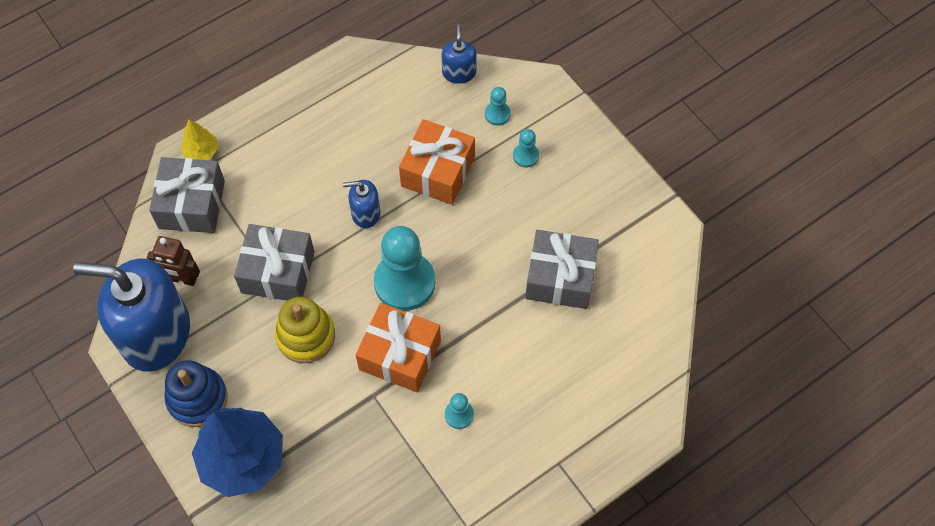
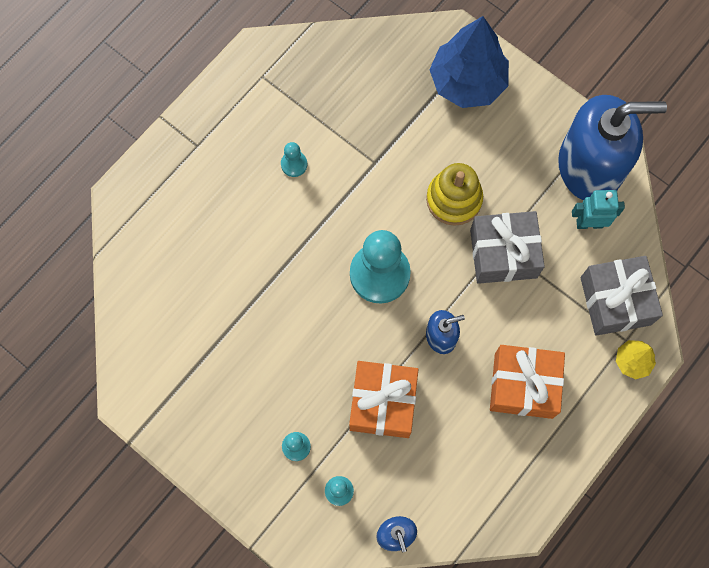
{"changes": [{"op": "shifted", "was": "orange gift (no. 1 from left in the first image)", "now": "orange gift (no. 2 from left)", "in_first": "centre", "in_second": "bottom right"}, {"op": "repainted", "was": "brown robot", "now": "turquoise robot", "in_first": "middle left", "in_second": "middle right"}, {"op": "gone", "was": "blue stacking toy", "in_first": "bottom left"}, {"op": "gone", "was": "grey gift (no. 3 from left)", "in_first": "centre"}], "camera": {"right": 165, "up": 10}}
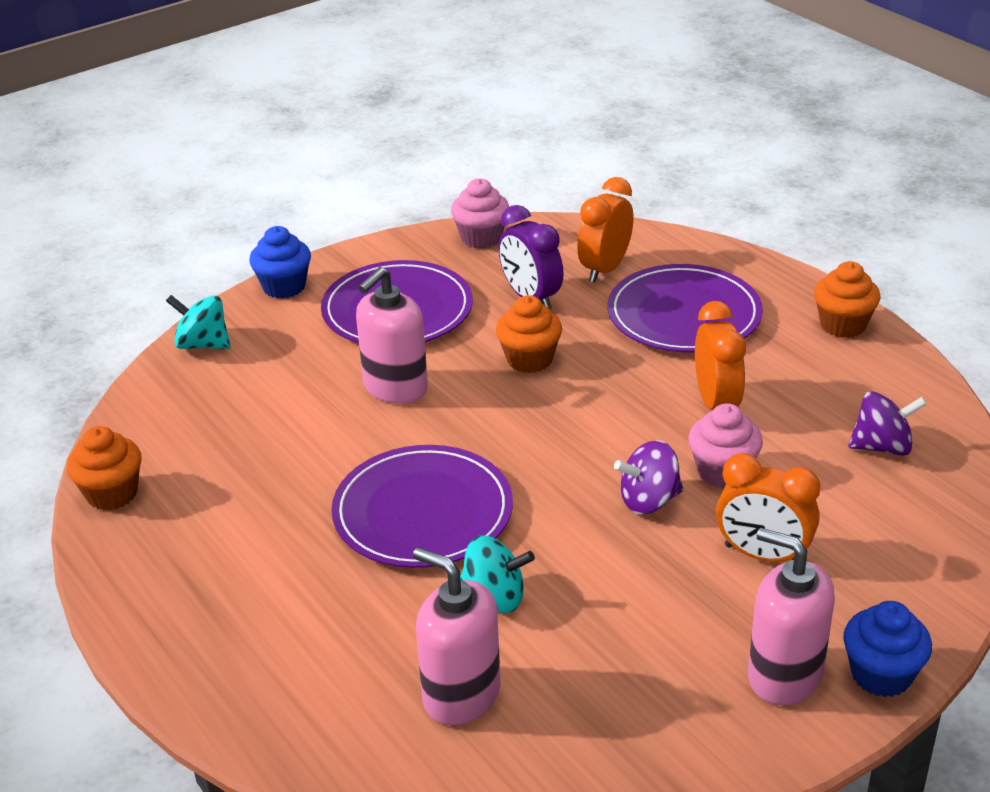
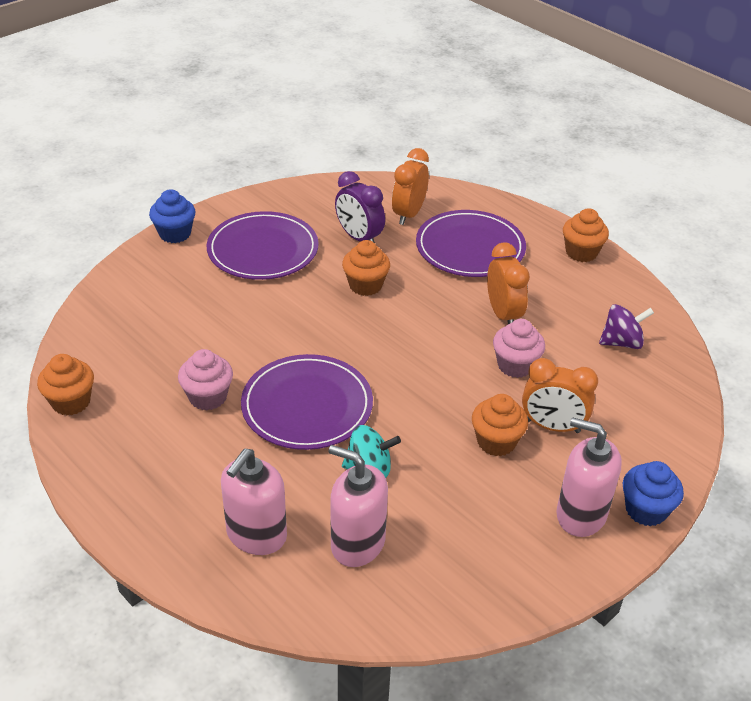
{"changes": [{"op": "shifted", "was": "pink cupcake (no. 1 from left)", "in_first": "top centre", "in_second": "middle left"}, {"op": "shifted", "was": "pink soap dispenser (no. 1 from left)", "in_first": "centre", "in_second": "bottom centre"}, {"op": "new", "now": "orange cupcake (no. 3 from left)", "in_second": "centre"}, {"op": "gone", "was": "turquoise spinning top (no. 1 from left)", "in_first": "middle left"}, {"op": "gone", "was": "purple spinning top (no. 1 from left)", "in_first": "centre"}], "camera": {"right": -10, "up": 5}}
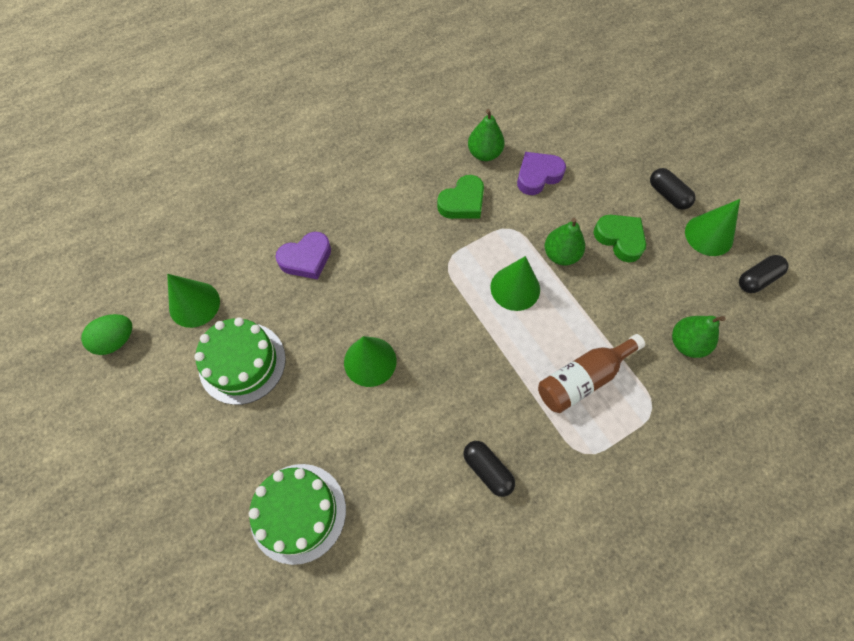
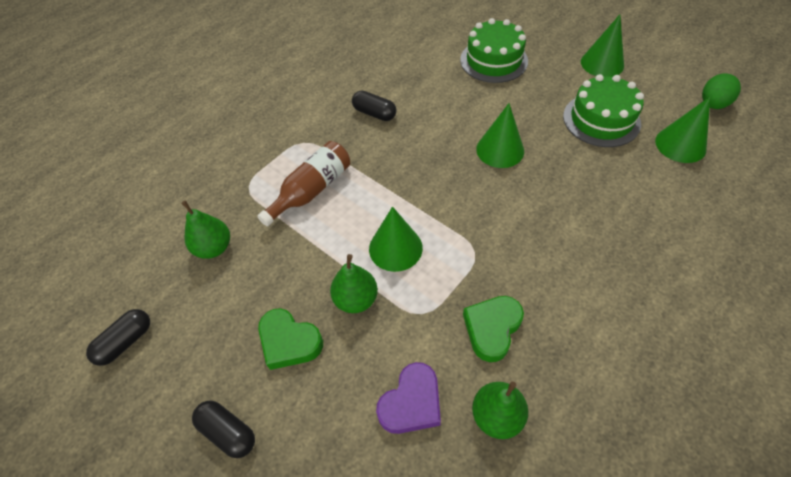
{"changes": [{"op": "shifted", "was": "green cone (no. 4 from left in the first image)", "now": "green cone (no. 3 from left)", "in_first": "middle right", "in_second": "top right"}, {"op": "gone", "was": "purple heart (no. 1 from left)", "in_first": "centre"}], "camera": {"right": 165, "up": -10}}
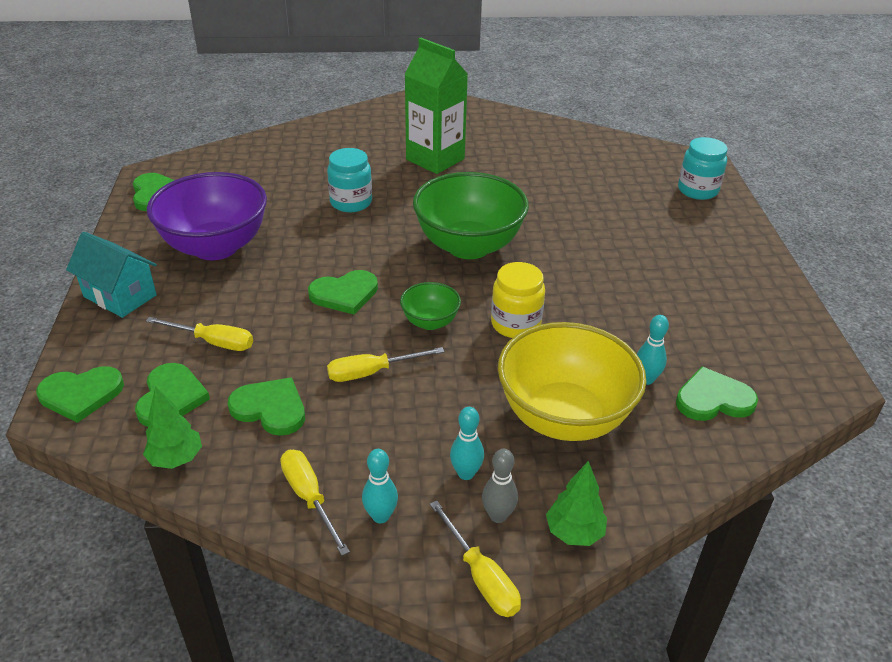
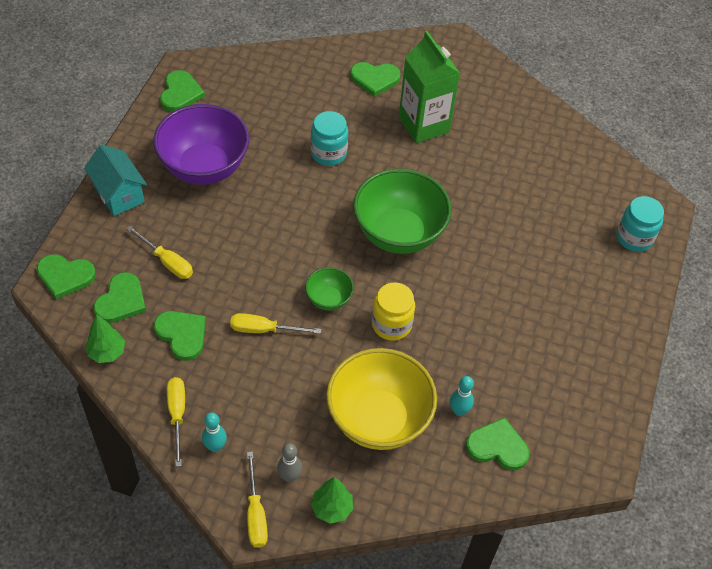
{"changes": [{"op": "shifted", "was": "green heart (no. 5 from left)", "in_first": "centre", "in_second": "top centre"}, {"op": "gone", "was": "turquoise bowling pin (no. 2 from left)", "in_first": "bottom centre"}], "camera": {"right": 20, "up": 15}}
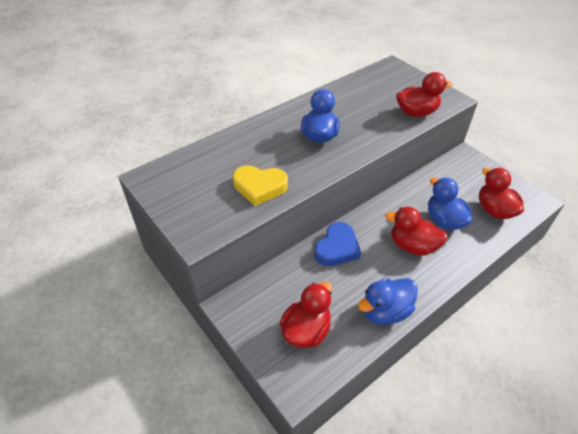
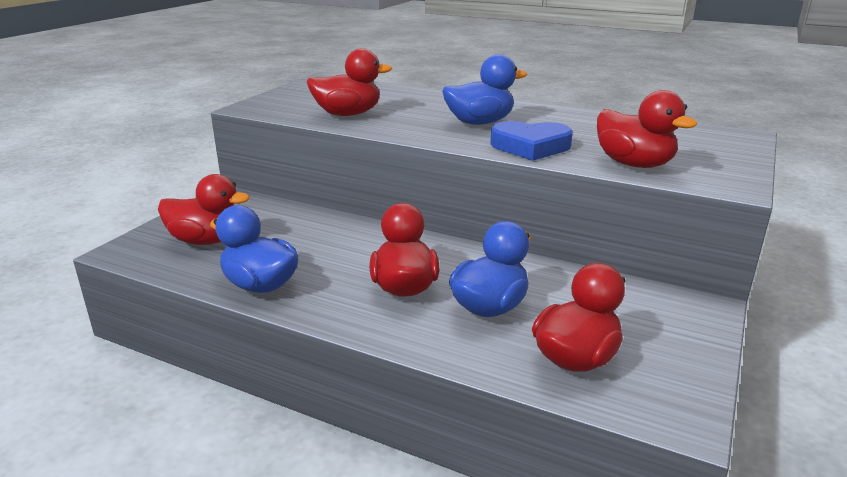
{"changes": [{"op": "swapped", "was": "yellow heart", "now": "red duck (no. 2 from left)", "in_first": "centre", "in_second": "top centre"}, {"op": "shifted", "was": "blue heart", "in_first": "centre", "in_second": "top centre"}], "camera": {"right": 65, "up": -20}}
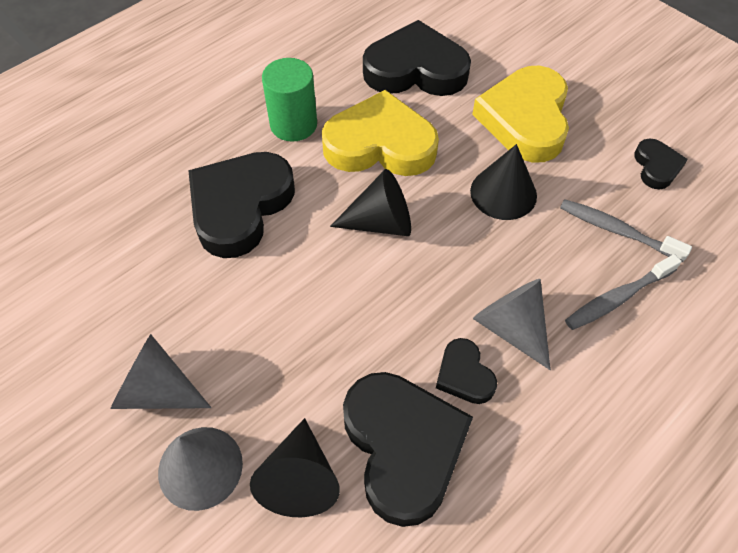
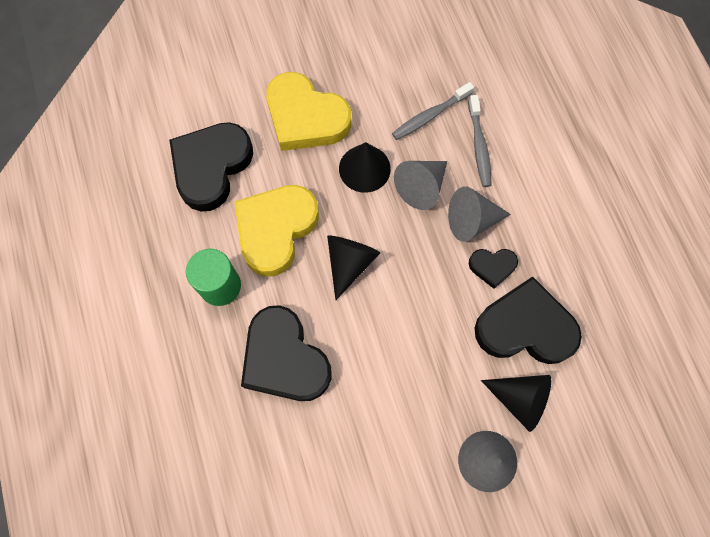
{"changes": [{"op": "shifted", "was": "grey cone (no. 1 from left)", "in_first": "bottom left", "in_second": "centre"}, {"op": "gone", "was": "black heart (no. 5 from left)", "in_first": "top right"}], "camera": {"right": -65, "up": 15}}
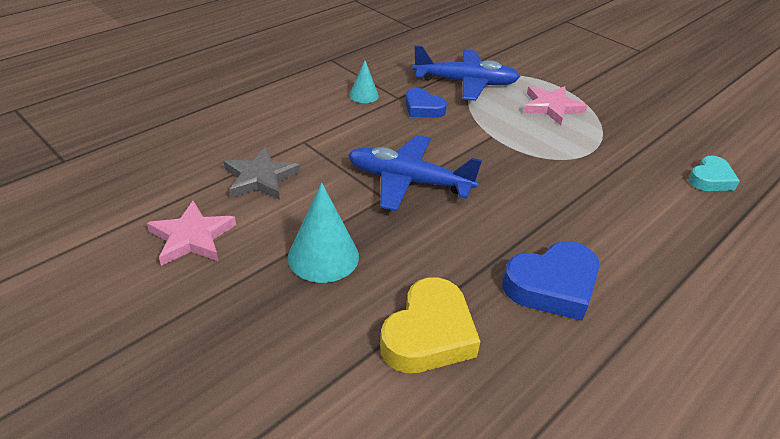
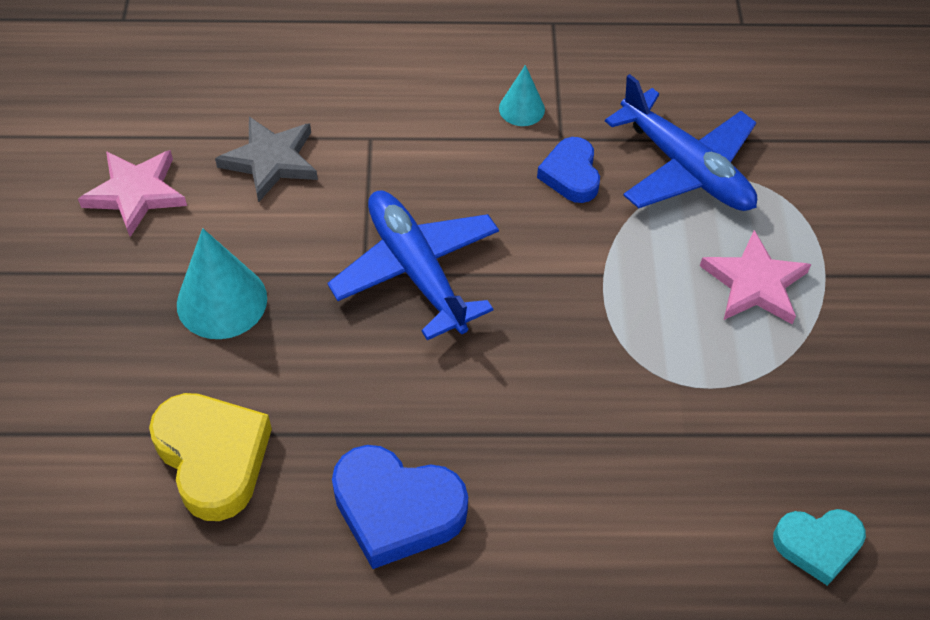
{"changes": [{"op": "rotated", "was": "yellow heart", "in_first": "bottom centre", "in_second": "bottom left", "clockwise": -105}], "camera": {"right": 45, "up": 15}}
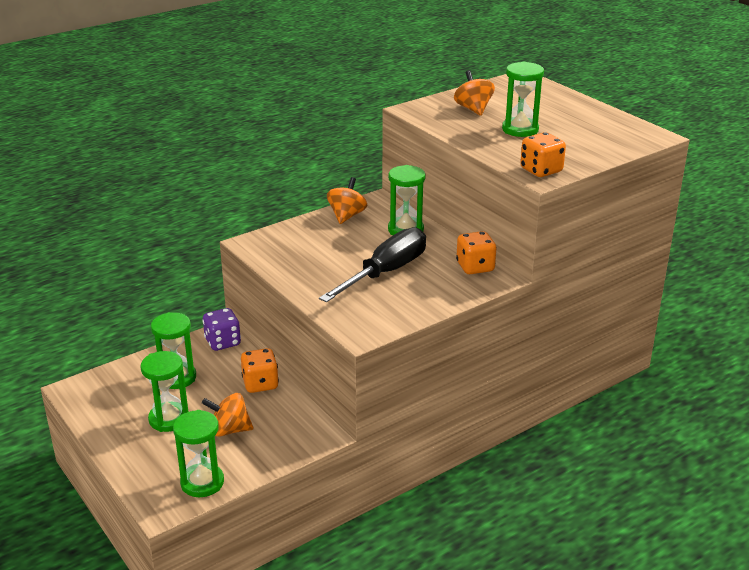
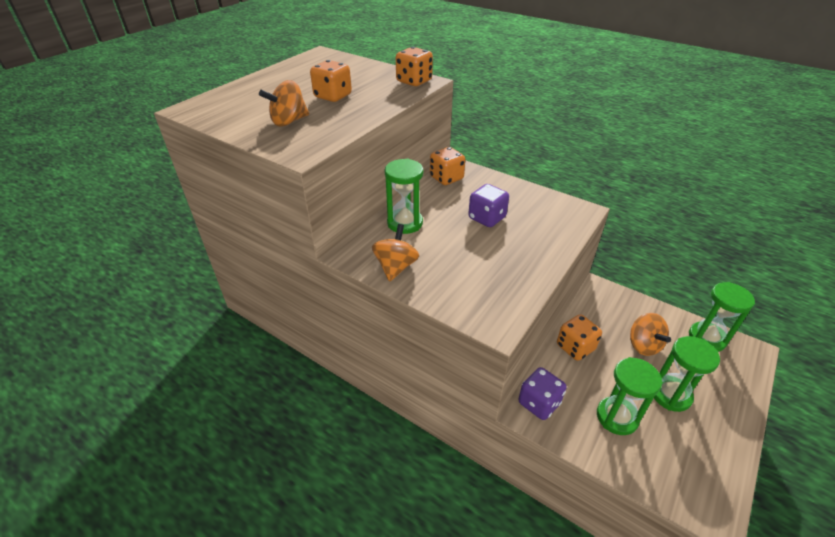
{"changes": [{"op": "swapped", "was": "green hourglass (no. 5 from left)", "now": "orange dice (no. 1 from left)", "in_first": "top right", "in_second": "top centre"}, {"op": "rotated", "was": "orange spinning top (no. 2 from left)", "in_first": "centre", "in_second": "centre", "clockwise": 105}, {"op": "swapped", "was": "black screwdriver", "now": "purple dice (no. 1 from left)", "in_first": "centre", "in_second": "centre"}], "camera": {"right": -110, "up": 10}}
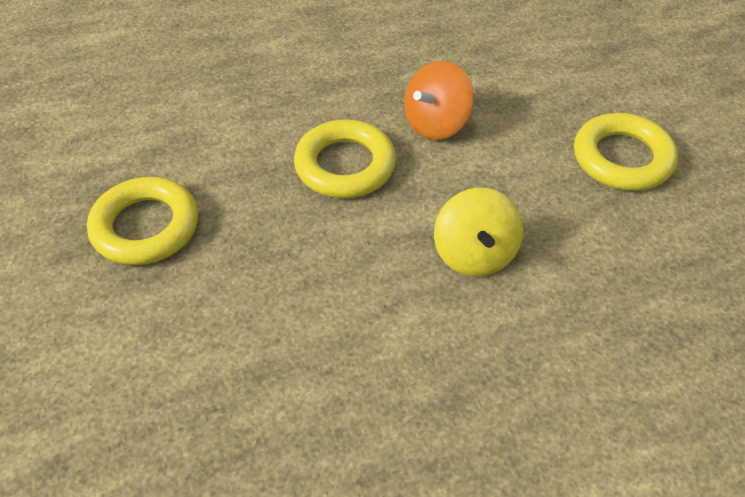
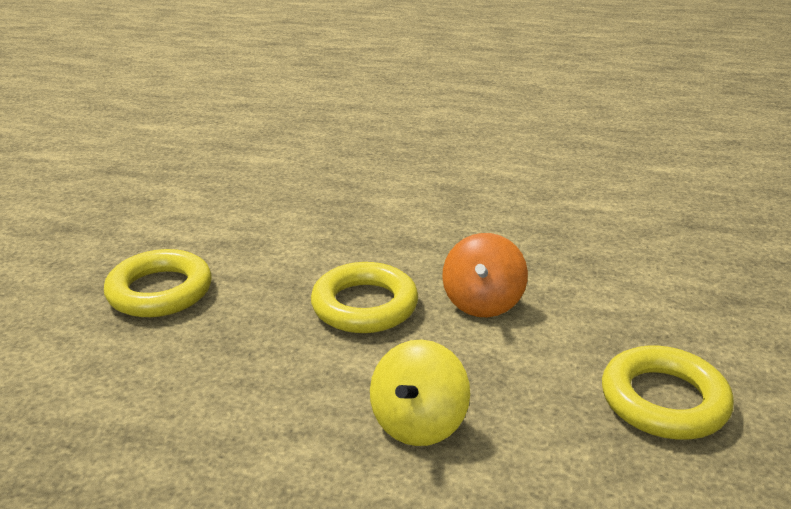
{"changes": [{"op": "rotated", "was": "orange spinning top", "in_first": "top centre", "in_second": "centre", "clockwise": -60}], "camera": {"right": 30, "up": -20}}
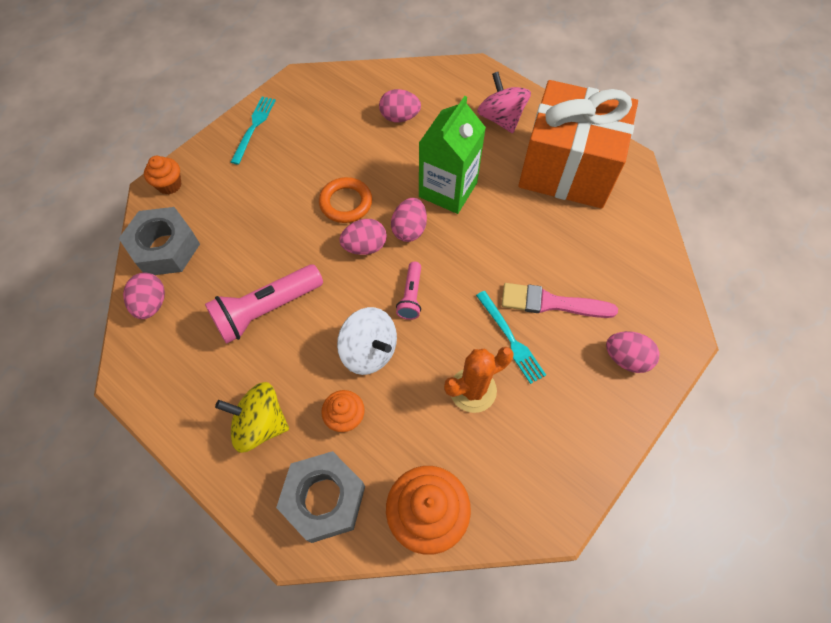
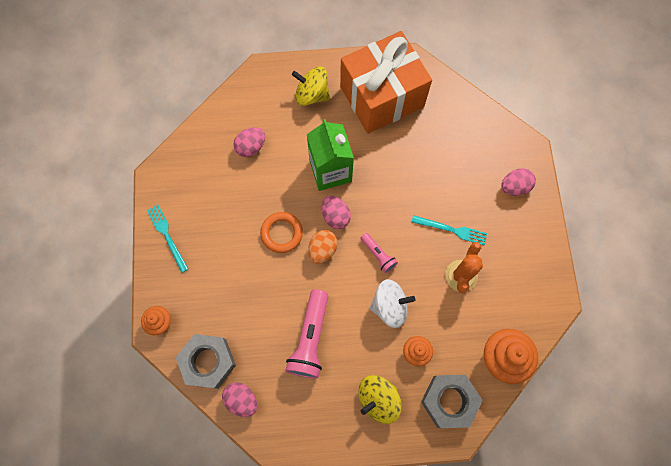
{"changes": [{"op": "repainted", "was": "pink spinning top", "now": "yellow spinning top (no. 1 from left)", "in_first": "top centre", "in_second": "top centre"}, {"op": "repainted", "was": "pink egg (no. 2 from left)", "now": "orange egg", "in_first": "centre", "in_second": "centre"}, {"op": "gone", "was": "pink brush", "in_first": "middle right"}], "camera": {"right": -45, "up": 10}}
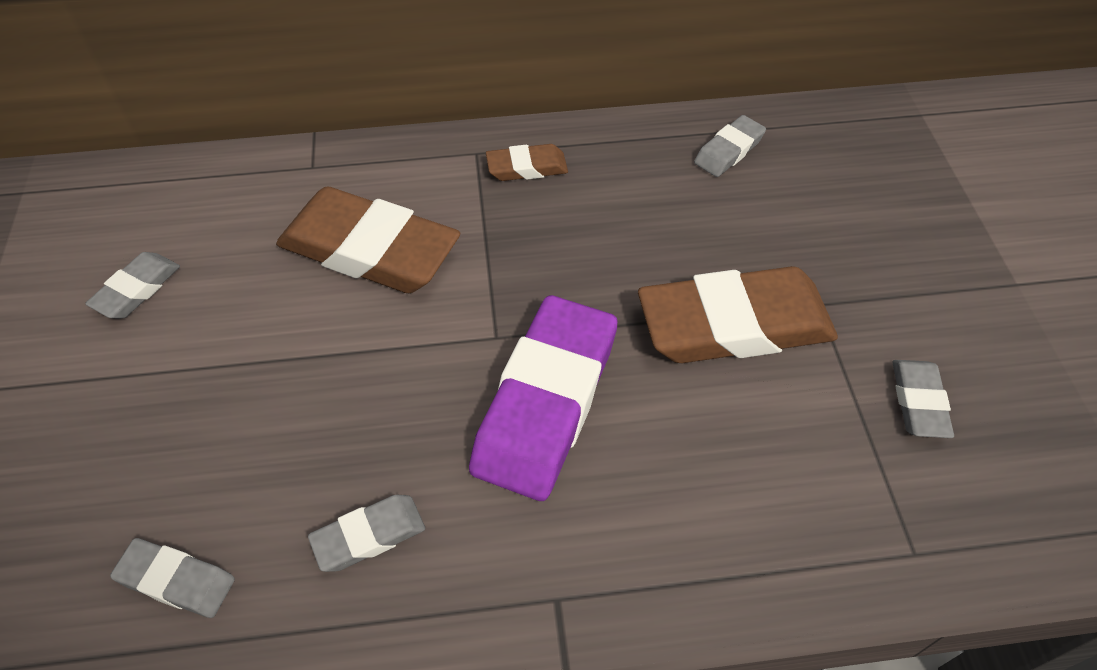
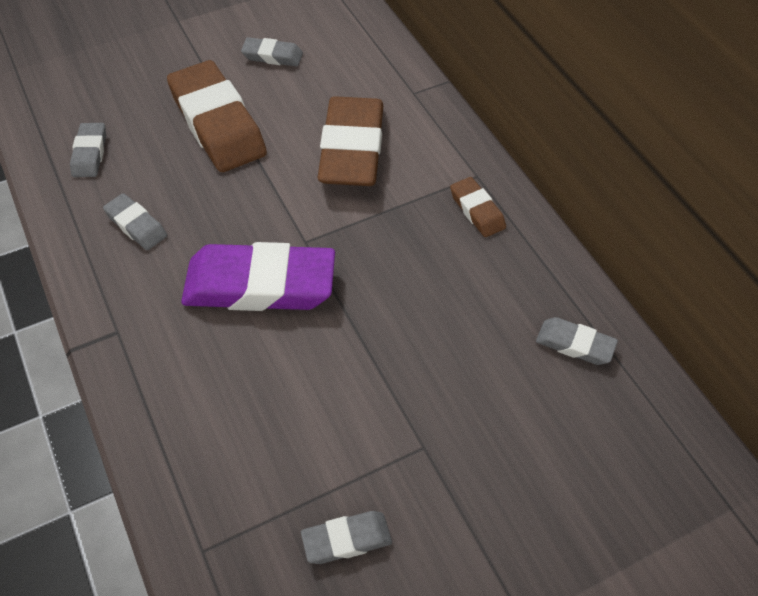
{"changes": [{"op": "shifted", "was": "brown eraser (no. 3 from left in the first image)", "now": "brown eraser (no. 1 from left)", "in_first": "middle right", "in_second": "top left"}], "camera": {"right": 70, "up": 0}}
